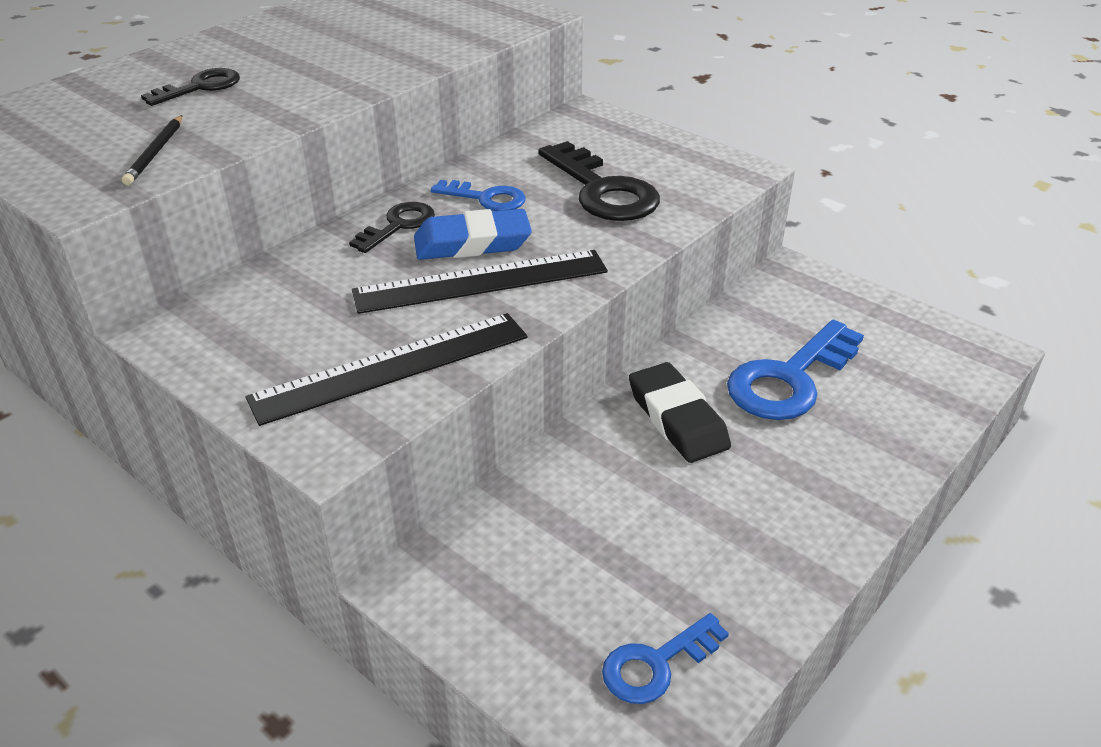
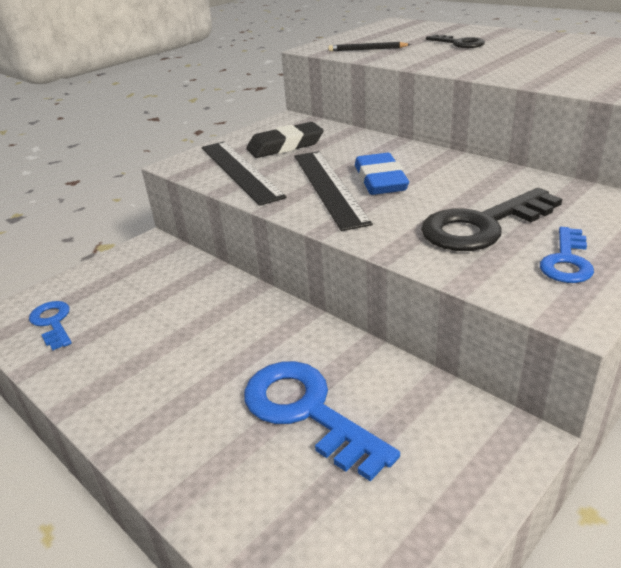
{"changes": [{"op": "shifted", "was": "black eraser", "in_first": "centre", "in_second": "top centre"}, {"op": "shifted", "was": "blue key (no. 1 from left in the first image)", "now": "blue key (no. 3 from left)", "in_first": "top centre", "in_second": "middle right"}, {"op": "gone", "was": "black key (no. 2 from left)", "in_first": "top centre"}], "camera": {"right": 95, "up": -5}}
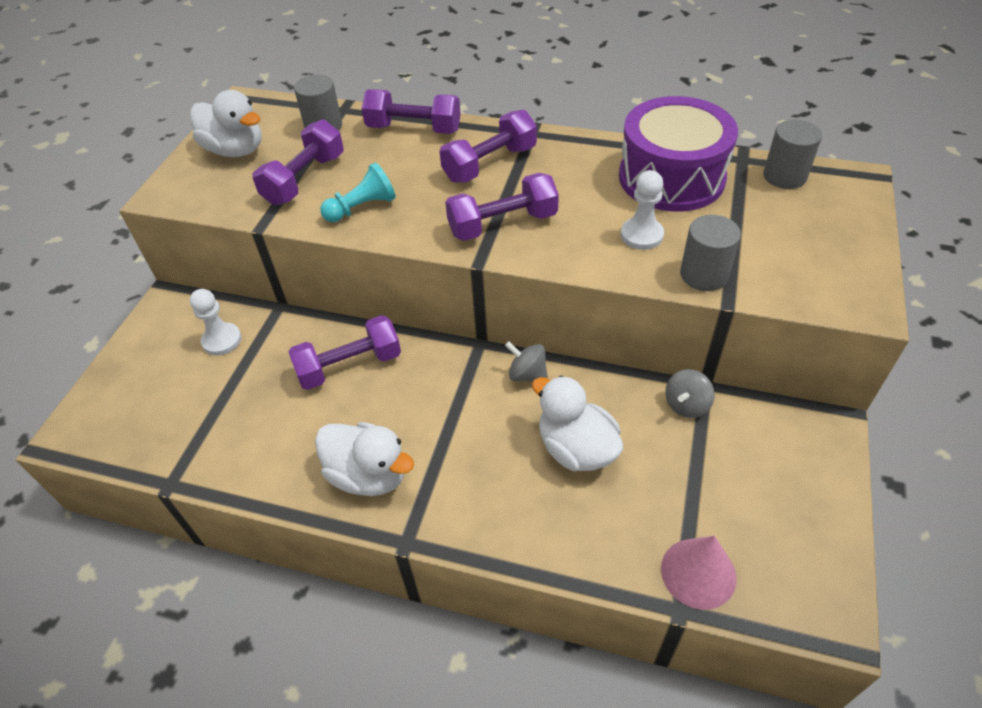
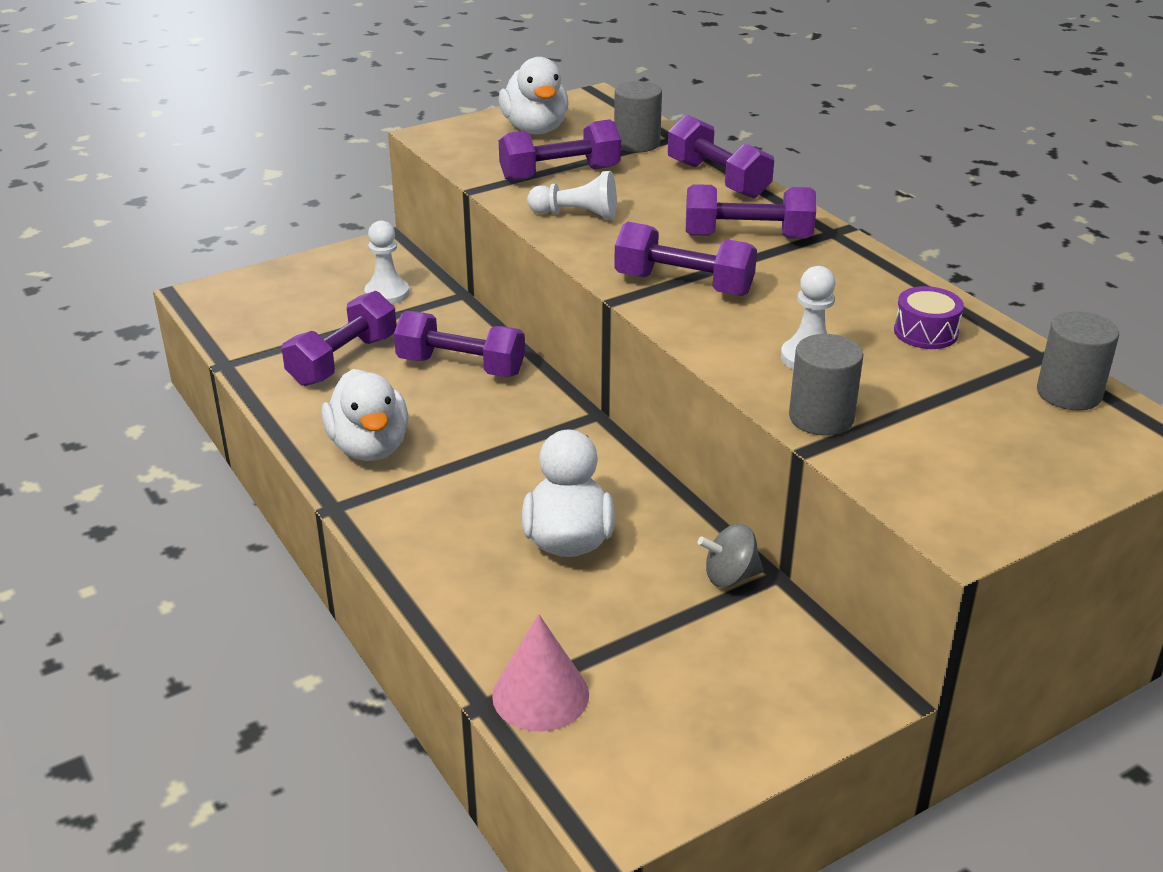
{"changes": [{"op": "new", "now": "purple dumbbell (no. 1 from left)", "in_second": "middle left"}, {"op": "repainted", "was": "turquoise pawn", "now": "white pawn (no. 2 from left)", "in_first": "top centre", "in_second": "top centre"}, {"op": "scaled", "was": "purple drum", "in_first": "top right", "in_second": "middle right", "ratio": 0.43}, {"op": "gone", "was": "grey spinning top (no. 1 from left)", "in_first": "centre"}], "camera": {"right": 40, "up": -15}}
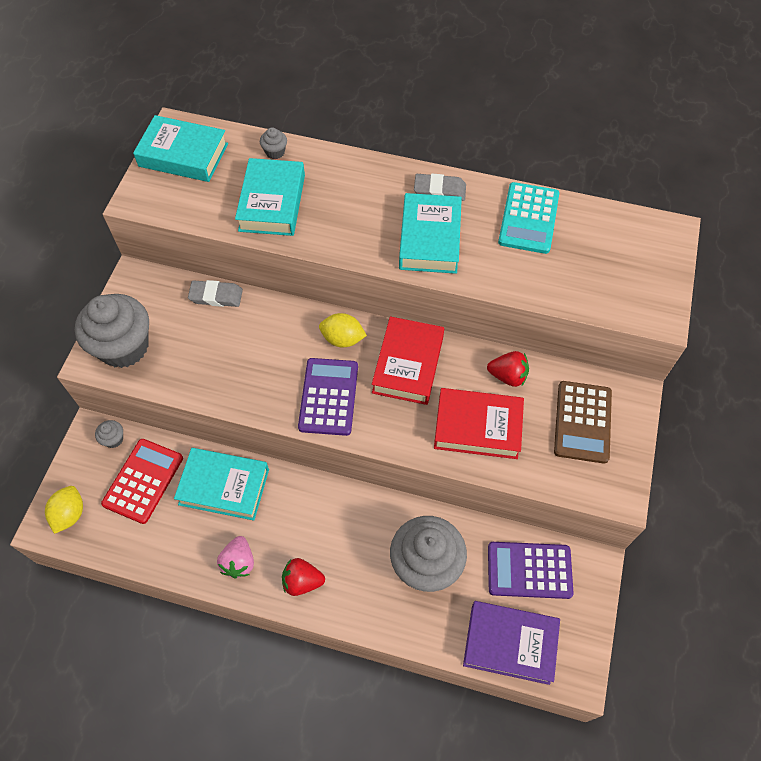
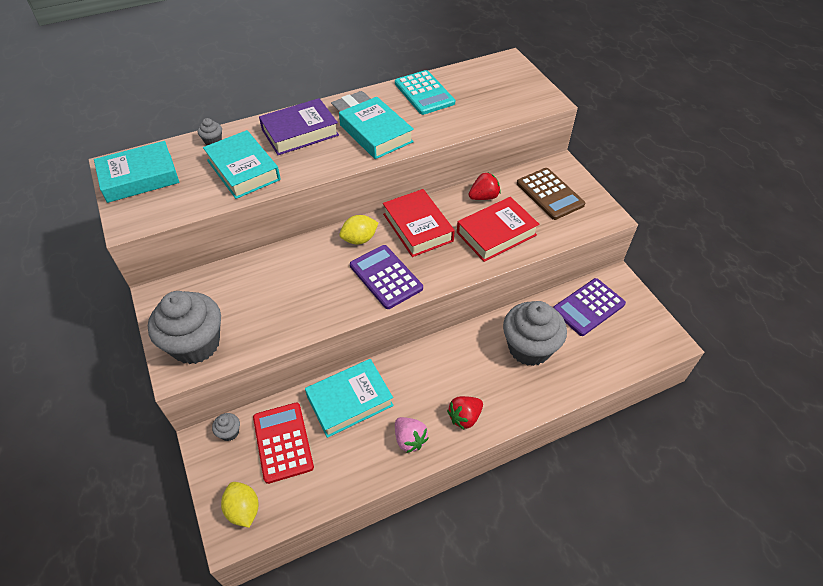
{"changes": [{"op": "shifted", "was": "purple book", "in_first": "bottom right", "in_second": "top centre"}, {"op": "gone", "was": "grey eraser (no. 1 from left)", "in_first": "middle left"}], "camera": {"right": -40, "up": -10}}
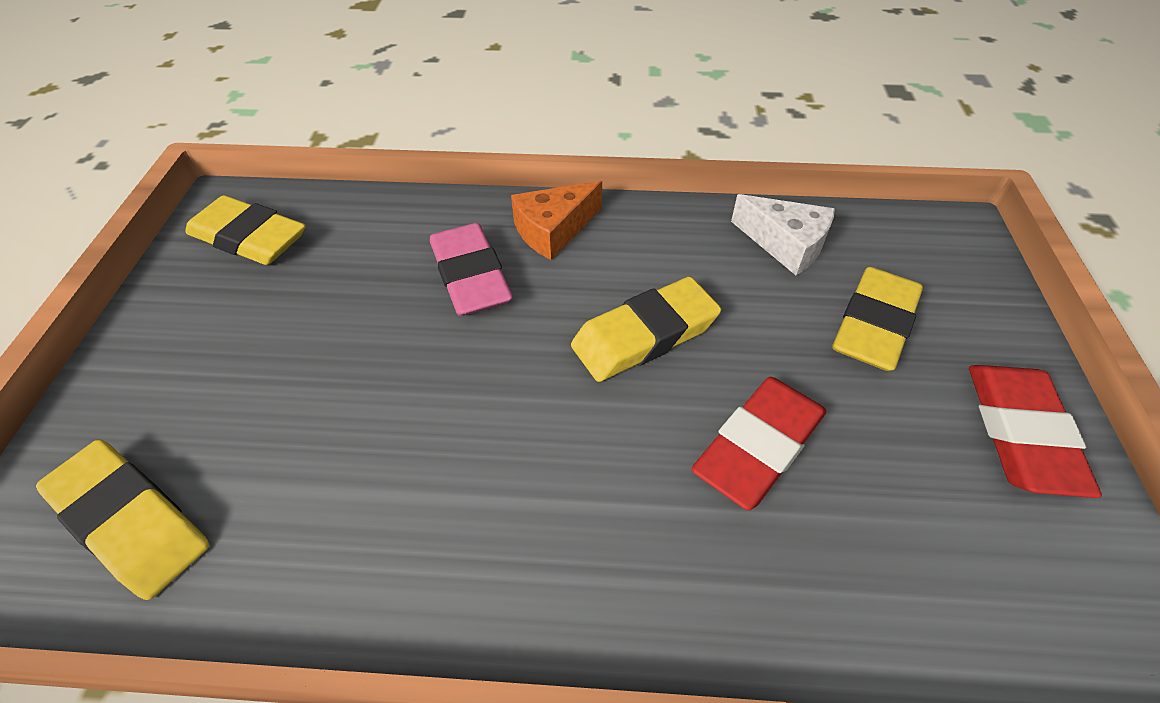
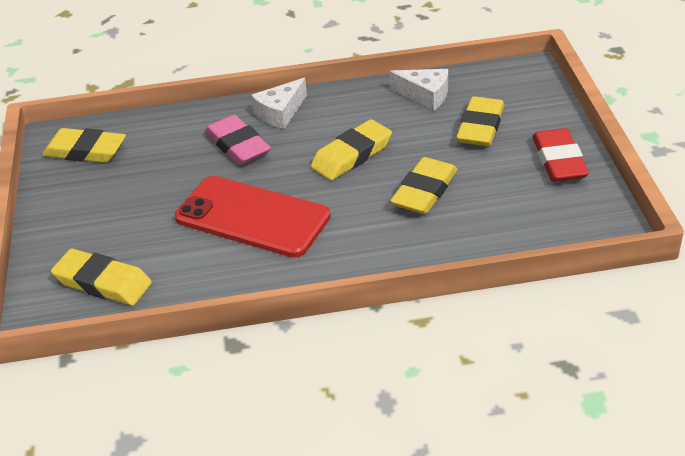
{"changes": [{"op": "new", "now": "red phone", "in_second": "centre"}, {"op": "repainted", "was": "orange cheese", "now": "white cheese (no. 1 from left)", "in_first": "top centre", "in_second": "top centre"}, {"op": "repainted", "was": "red eraser (no. 1 from left)", "now": "yellow eraser (no. 4 from left)", "in_first": "centre", "in_second": "centre"}], "camera": {"right": -10, "up": -10}}
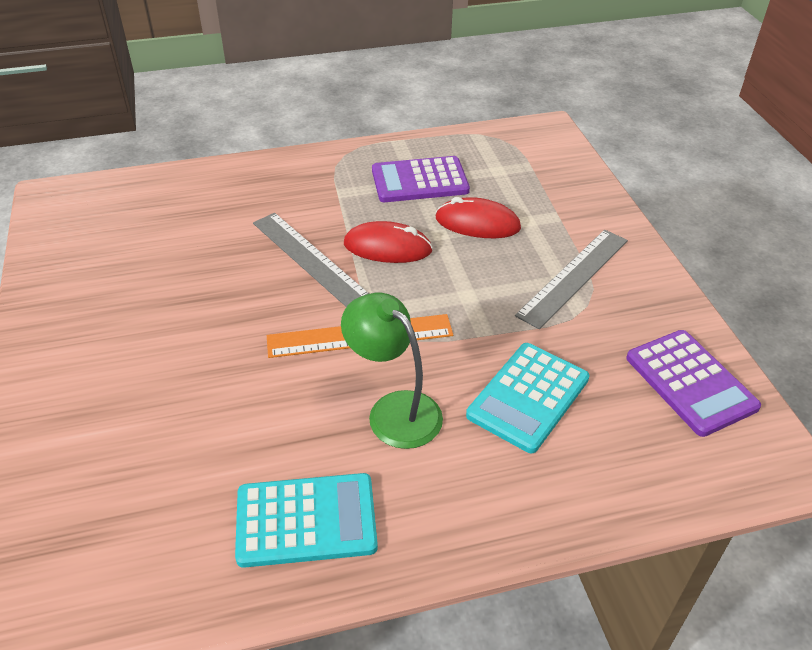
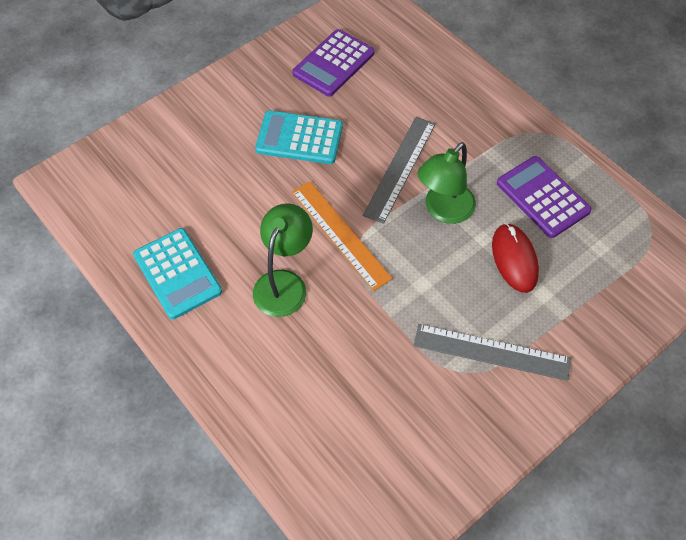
{"changes": [{"op": "shifted", "was": "turquoise calculator (no. 2 from left)", "in_first": "centre", "in_second": "top centre"}, {"op": "shifted", "was": "purple calculator (no. 2 from left in the first image)", "now": "purple calculator (no. 1 from left)", "in_first": "middle right", "in_second": "top centre"}, {"op": "swapped", "was": "red mouse (no. 1 from left)", "now": "green lamp (no. 2 from left)", "in_first": "centre", "in_second": "centre"}], "camera": {"right": 65, "up": 15}}
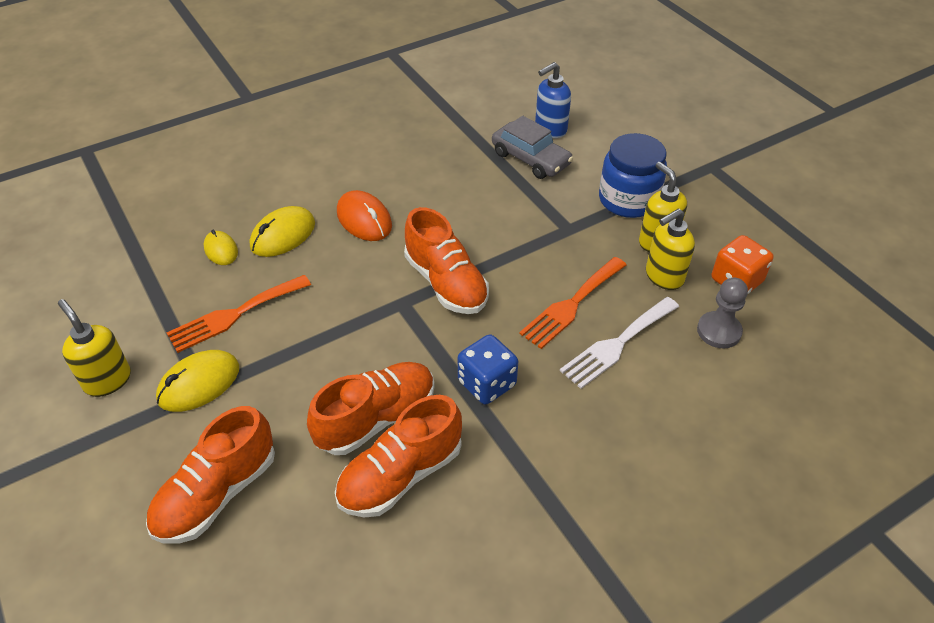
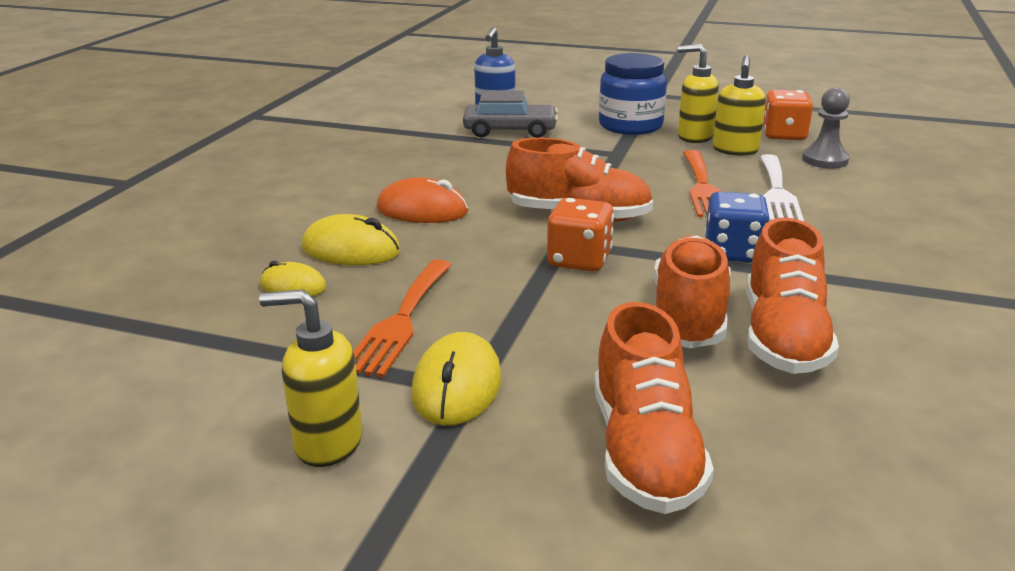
{"changes": [{"op": "rotated", "was": "yellow mouse (no. 3 from left in the first image)", "in_first": "middle left", "in_second": "centre", "clockwise": -75}, {"op": "new", "now": "orange dice (no. 1 from left)", "in_second": "centre"}], "camera": {"right": -40, "up": -20}}
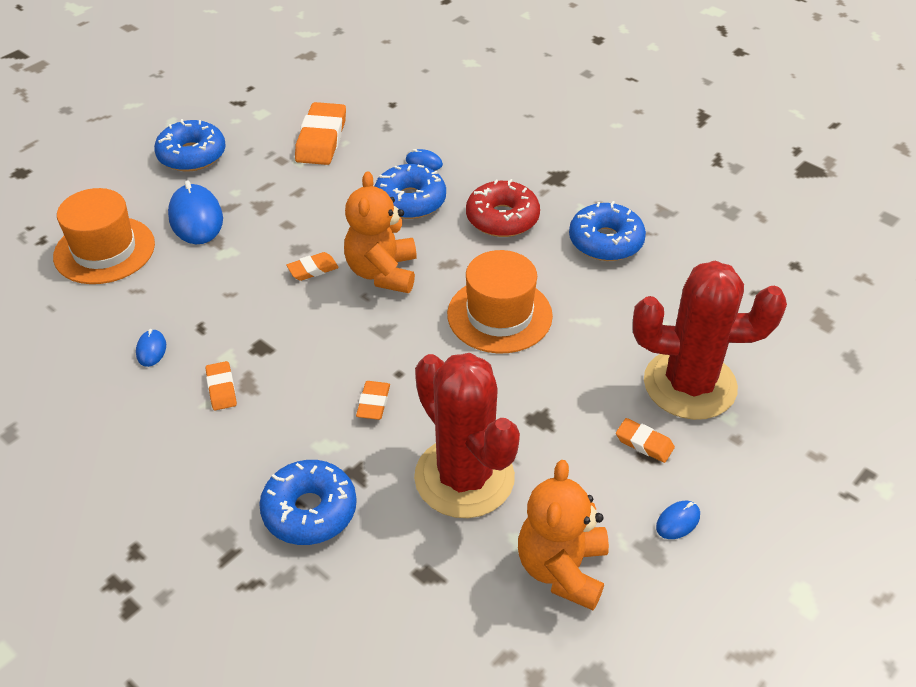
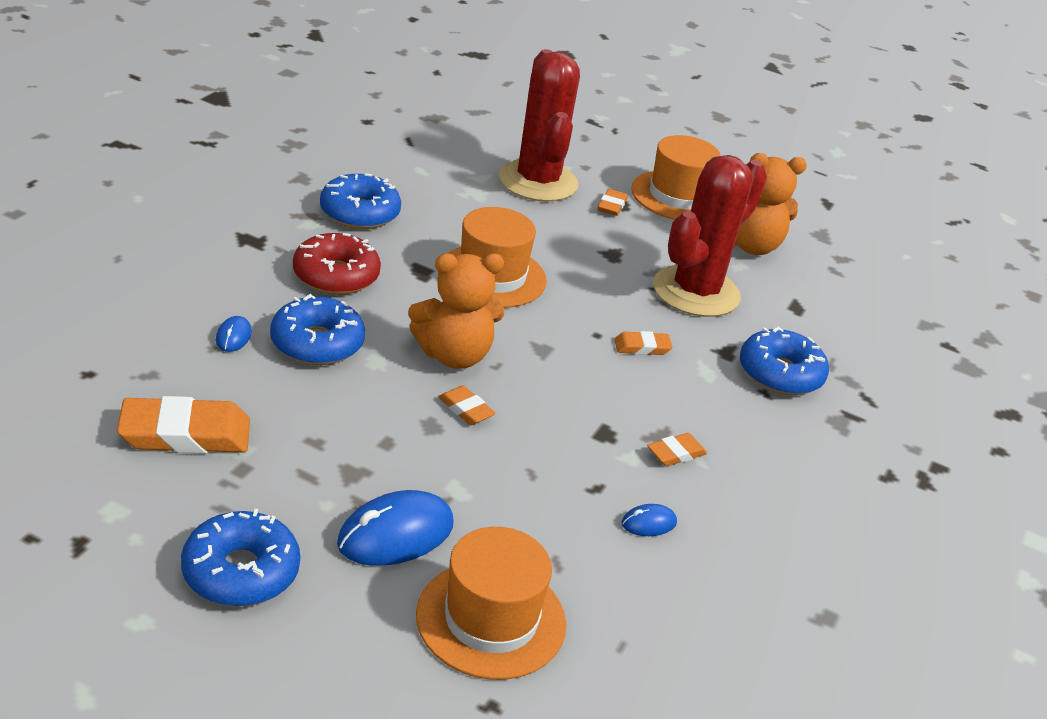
{"changes": [{"op": "swapped", "was": "blue mouse (no. 4 from left)", "now": "orange hat (no. 3 from left)", "in_first": "bottom right", "in_second": "top centre"}], "camera": {"right": -110, "up": -10}}
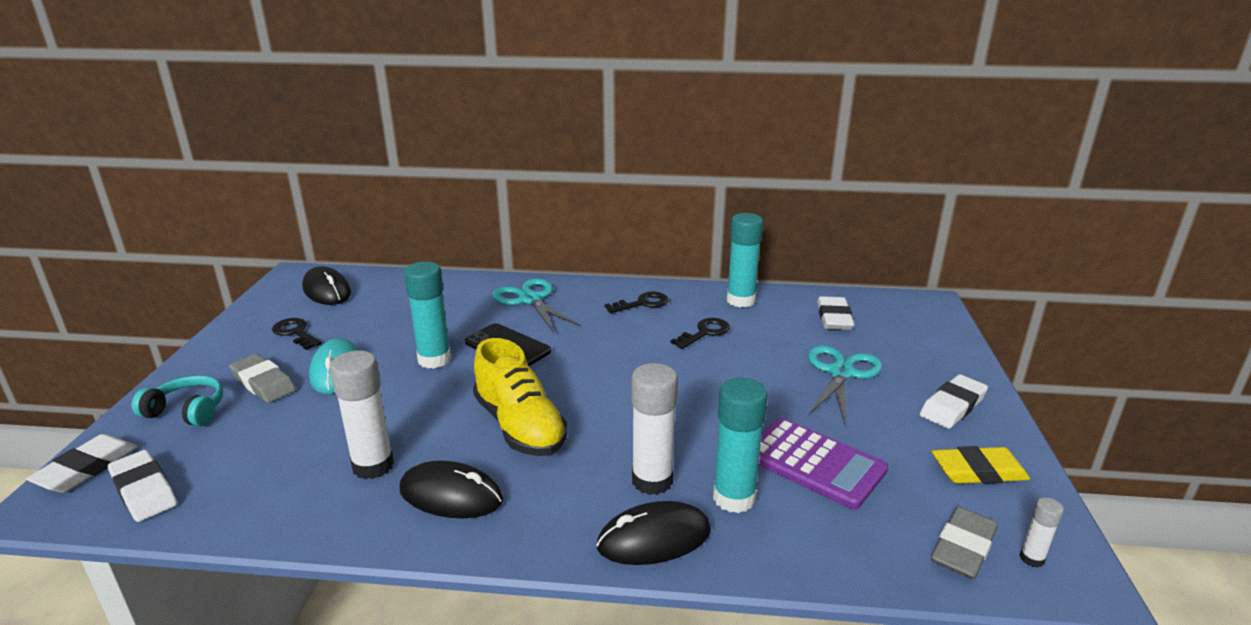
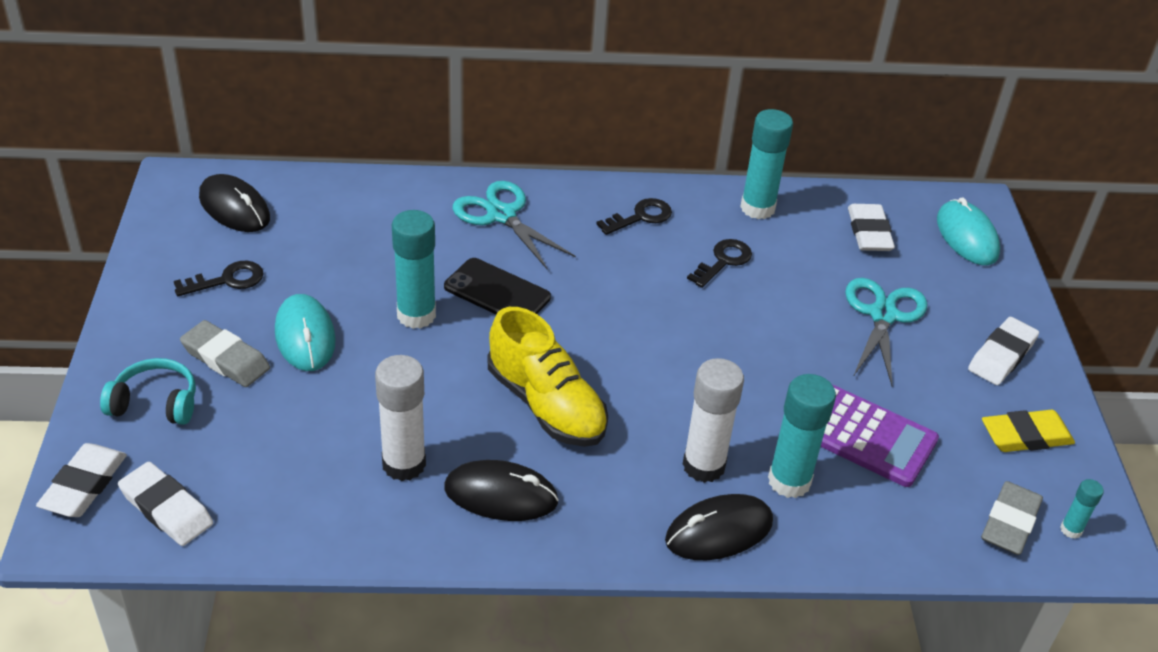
{"changes": [{"op": "rotated", "was": "black key (no. 1 from left)", "in_first": "middle left", "in_second": "middle left", "clockwise": 120}, {"op": "new", "now": "turquoise mouse (no. 2 from left)", "in_second": "middle right"}, {"op": "repainted", "was": "white glue stick (no. 3 from left)", "now": "turquoise glue stick (no. 4 from left)", "in_first": "bottom right", "in_second": "bottom right"}], "camera": {"right": -10, "up": 15}}
